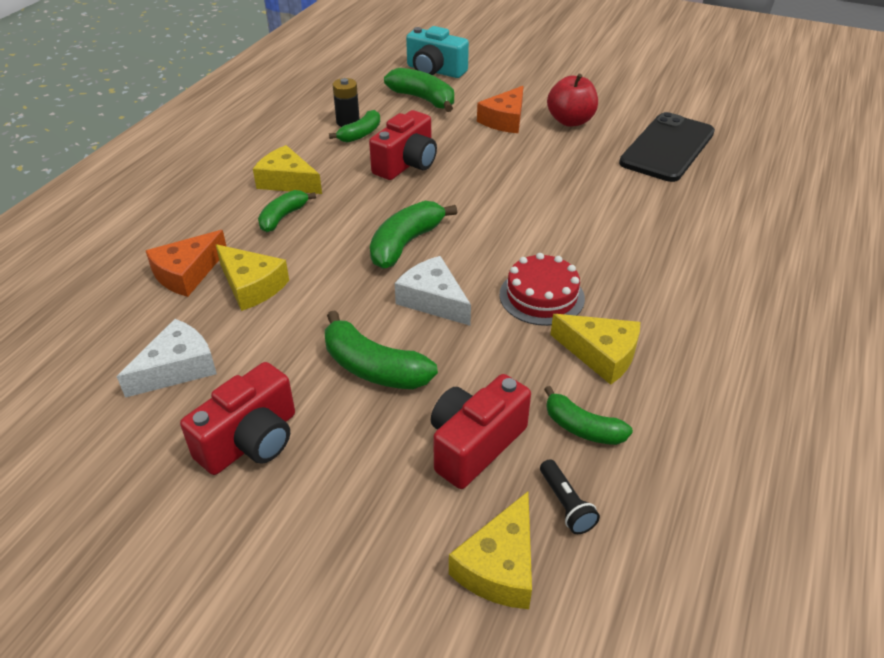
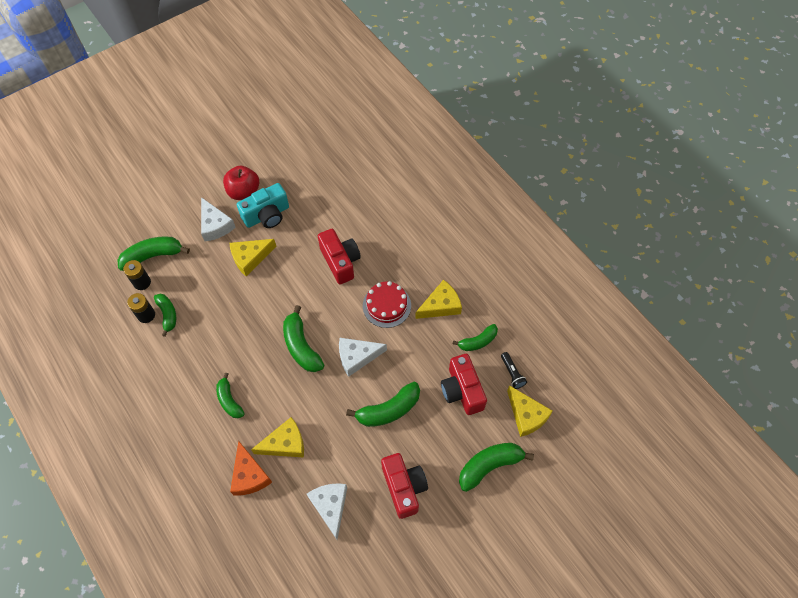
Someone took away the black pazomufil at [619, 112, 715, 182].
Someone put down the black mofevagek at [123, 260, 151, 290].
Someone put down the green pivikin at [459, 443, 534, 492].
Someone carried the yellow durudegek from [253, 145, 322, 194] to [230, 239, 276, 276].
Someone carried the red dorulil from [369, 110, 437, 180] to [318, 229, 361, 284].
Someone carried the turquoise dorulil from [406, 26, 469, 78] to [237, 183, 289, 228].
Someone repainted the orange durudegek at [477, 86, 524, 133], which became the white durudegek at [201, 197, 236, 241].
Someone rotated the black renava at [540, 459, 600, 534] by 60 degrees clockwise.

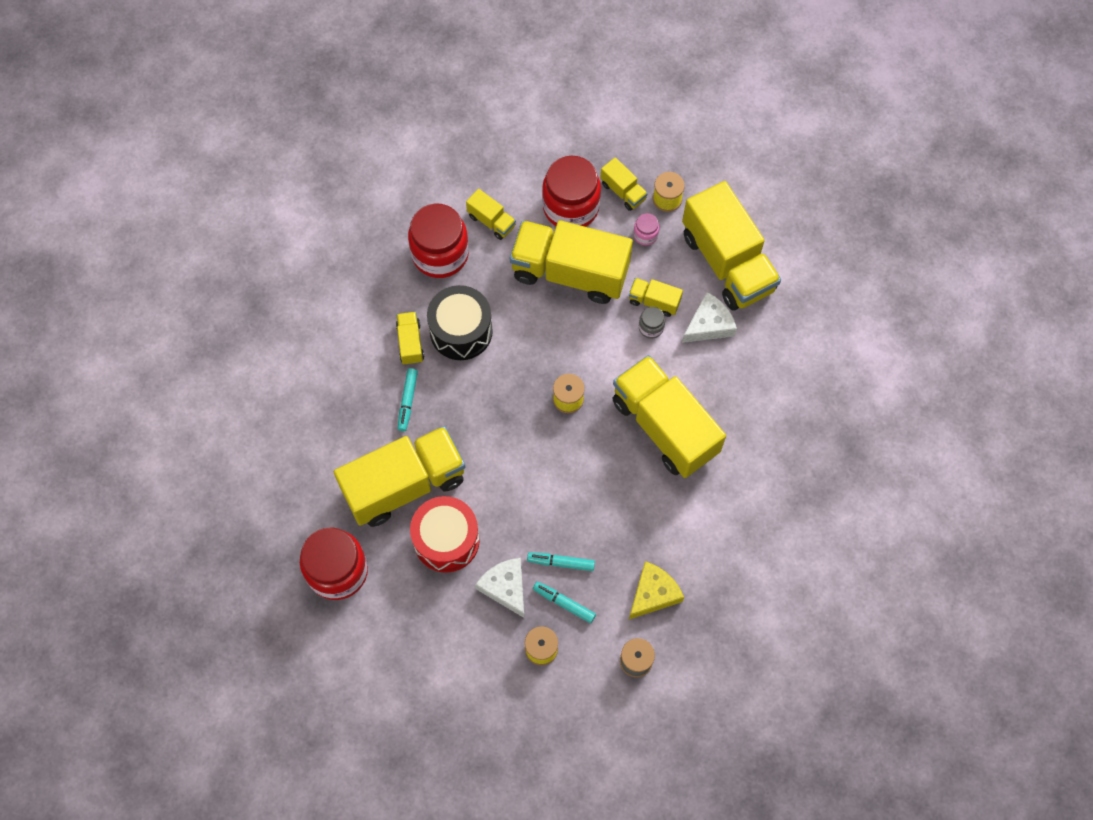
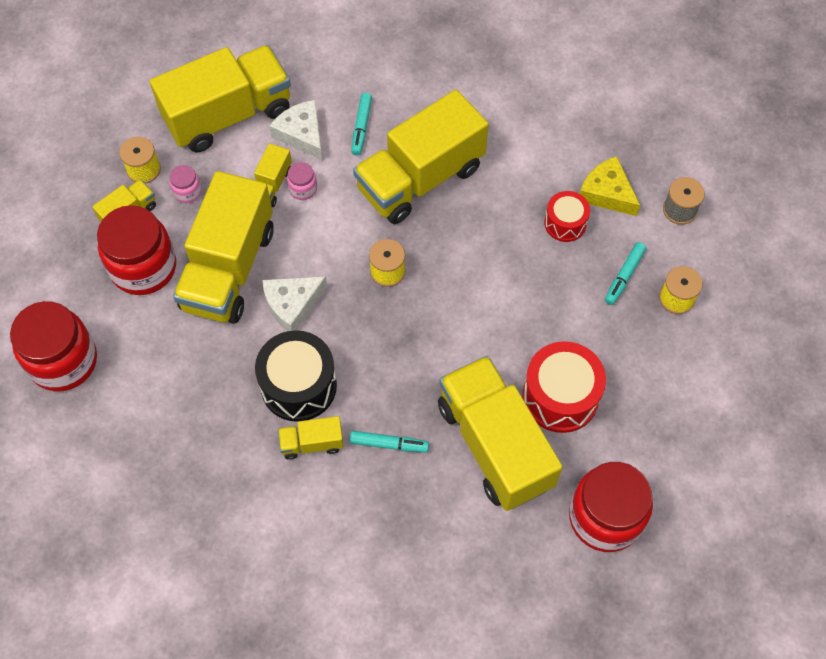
Someone took away the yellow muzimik at [466, 189, 516, 240].
Someone put down the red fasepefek at [544, 191, 590, 242].
Someone carried the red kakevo from [408, 204, 469, 278] to [10, 301, 97, 391].
Someone carried the white durudegek from [475, 558, 524, 618] to [262, 276, 327, 331].
Someone carried the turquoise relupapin from [527, 552, 595, 571] to [351, 93, 372, 155].
Someone repainted the grey kakevo at [639, 307, 665, 339], which became the pink kakevo at [287, 162, 317, 200].

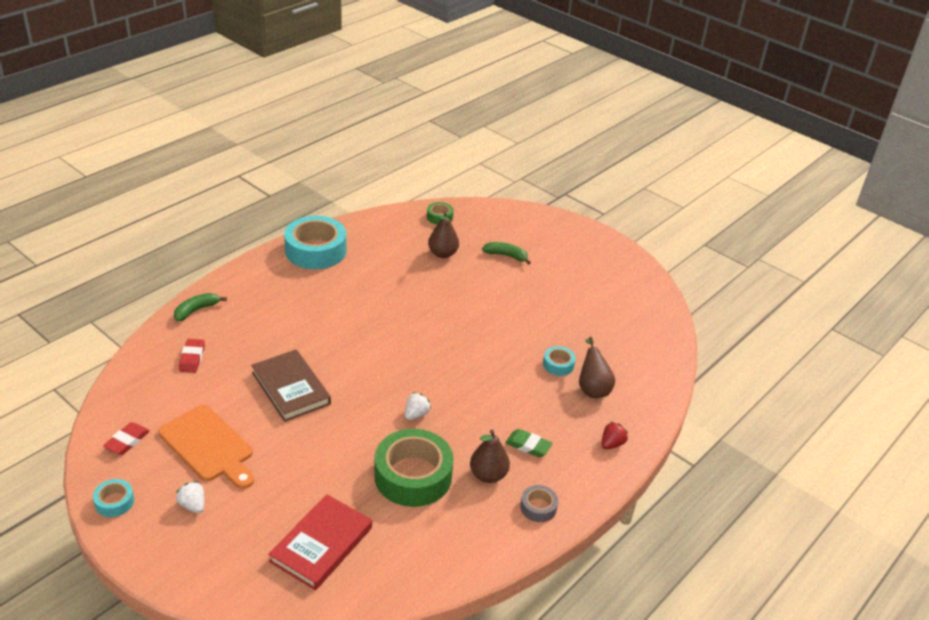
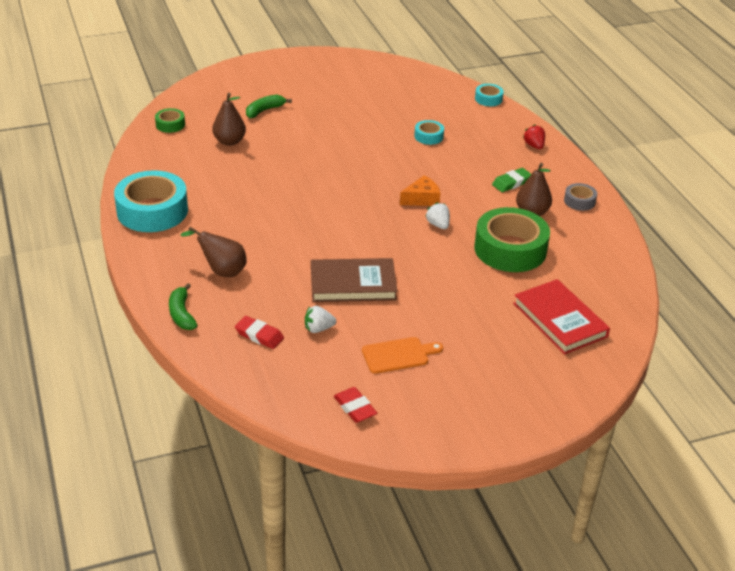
Someone put down the orange durudegek at [400, 175, 440, 206].
Someone carried the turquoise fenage from [93, 479, 134, 517] to [475, 84, 504, 106].
Someone carried the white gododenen from [176, 481, 204, 513] to [305, 306, 336, 333].
Someone carried the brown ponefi from [579, 337, 615, 398] to [180, 227, 247, 277].
Someone scaled the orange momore at [158, 405, 254, 489] by 0.63.

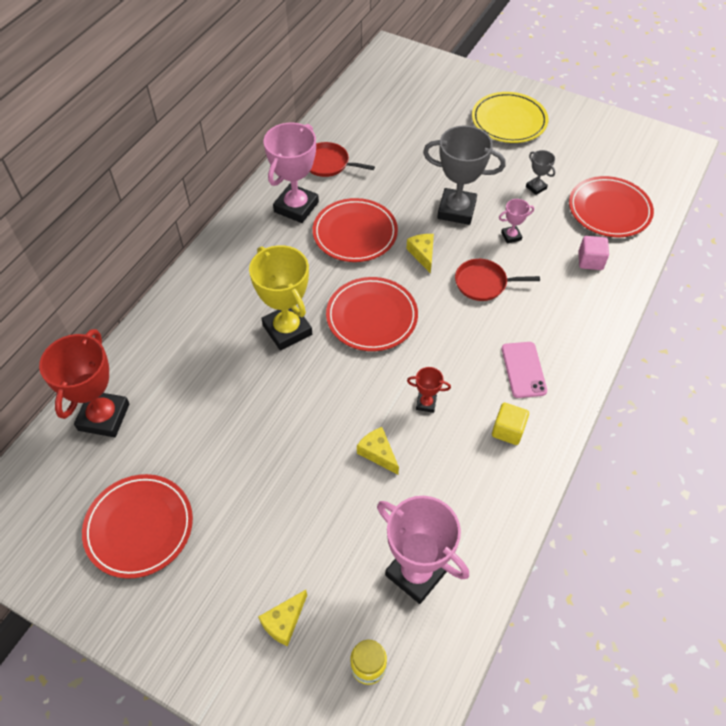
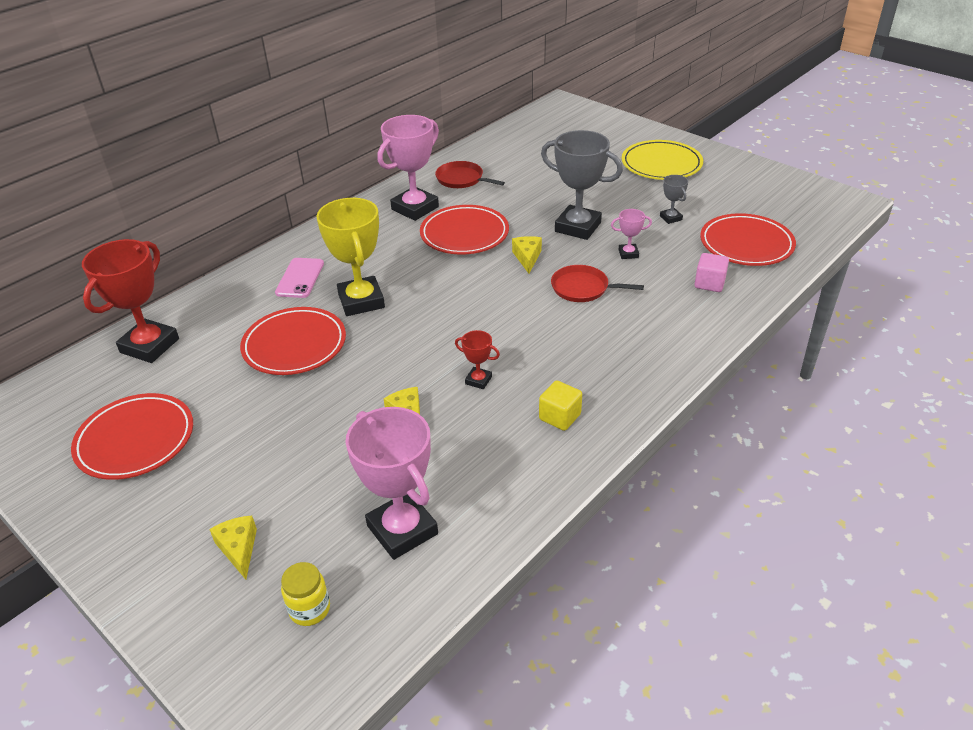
Someone carried the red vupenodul from [326, 277, 418, 351] to [240, 307, 346, 375].
Someone carried the pink pazomufil from [502, 342, 547, 398] to [275, 258, 324, 298].
Someone rotated the yellow durudegek at [258, 590, 307, 646] by 105 degrees clockwise.

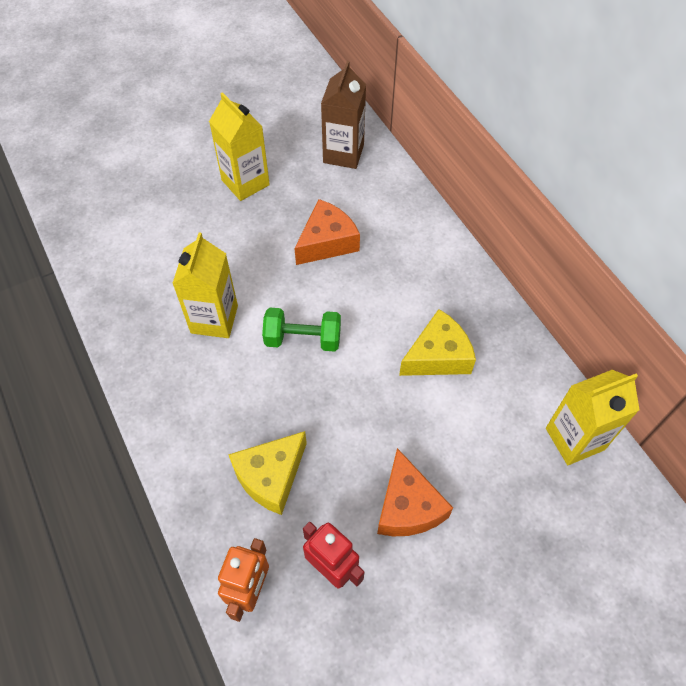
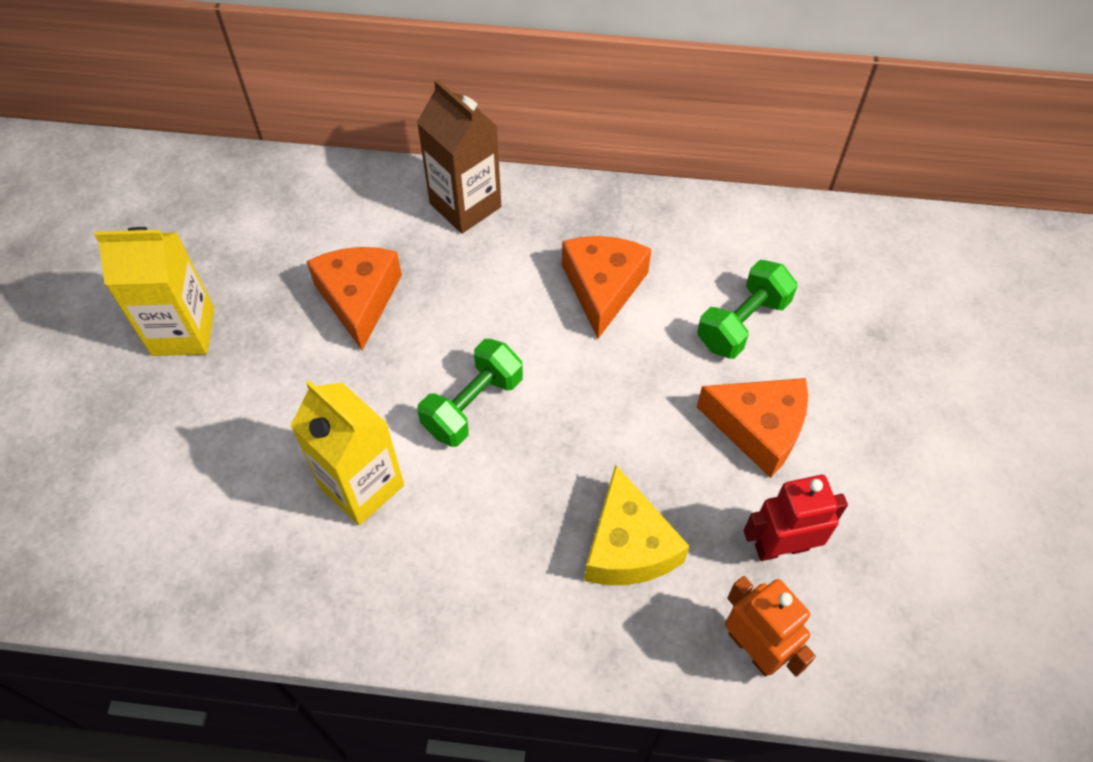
Someone took away the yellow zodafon at [546, 370, 639, 465].
Someone put down the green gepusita at [697, 260, 797, 359].
Someone carried the brown zodafon from [321, 61, 366, 169] to [417, 80, 501, 234].
Someone repainted the yellow durudegek at [399, 309, 476, 376], which became the orange durudegek at [562, 236, 652, 339].

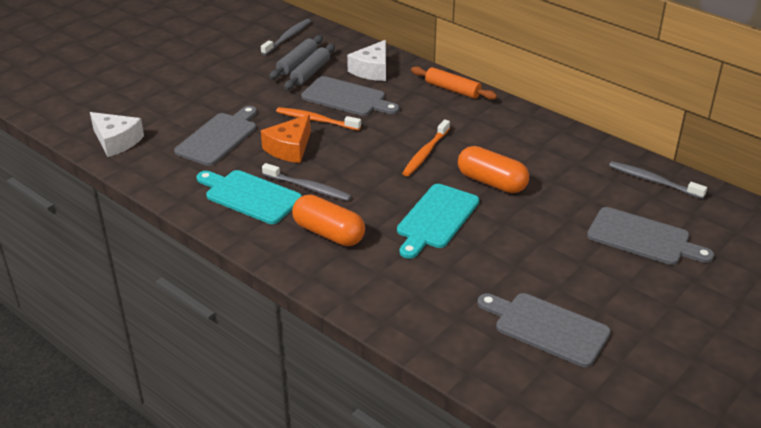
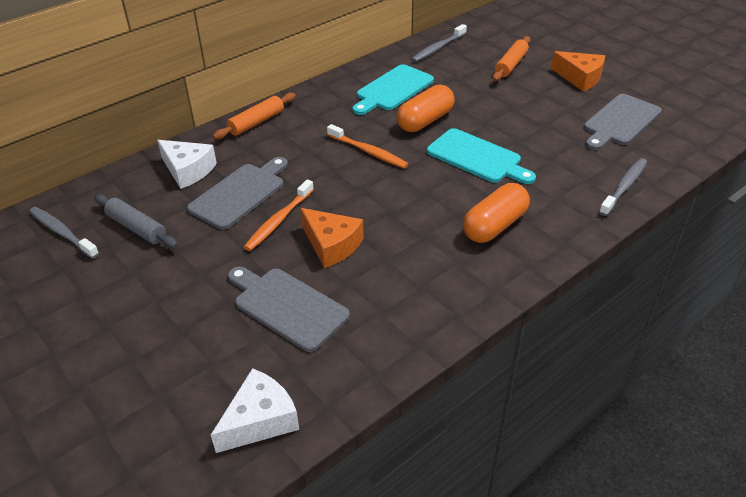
Someone took away the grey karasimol at [284, 44, 335, 90].
Someone put down the orange durudegek at [551, 51, 605, 91].
Someone carried the turquoise momore from [197, 170, 302, 224] to [352, 64, 434, 115].
Someone carried the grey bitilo from [262, 163, 352, 201] to [599, 158, 647, 216].
Someone swapped the grey momore at [587, 207, 714, 265] for the orange karasimol at [492, 36, 531, 81].

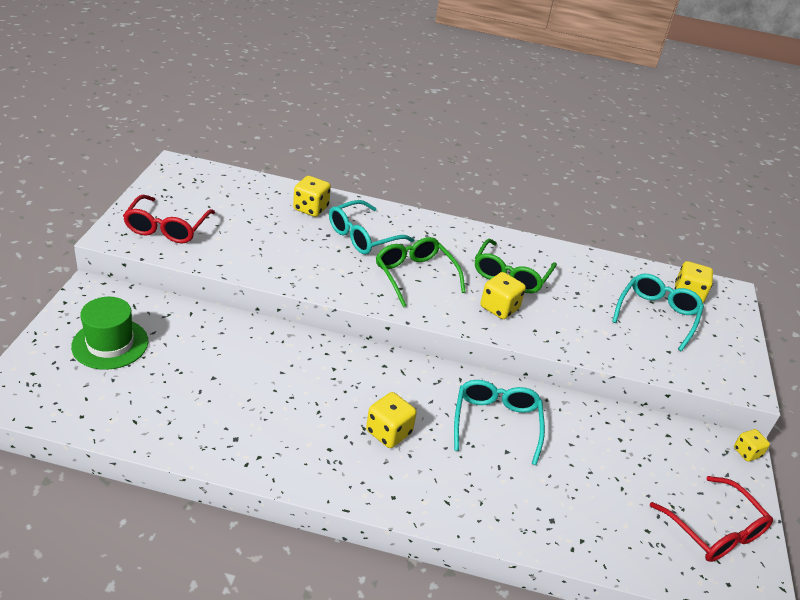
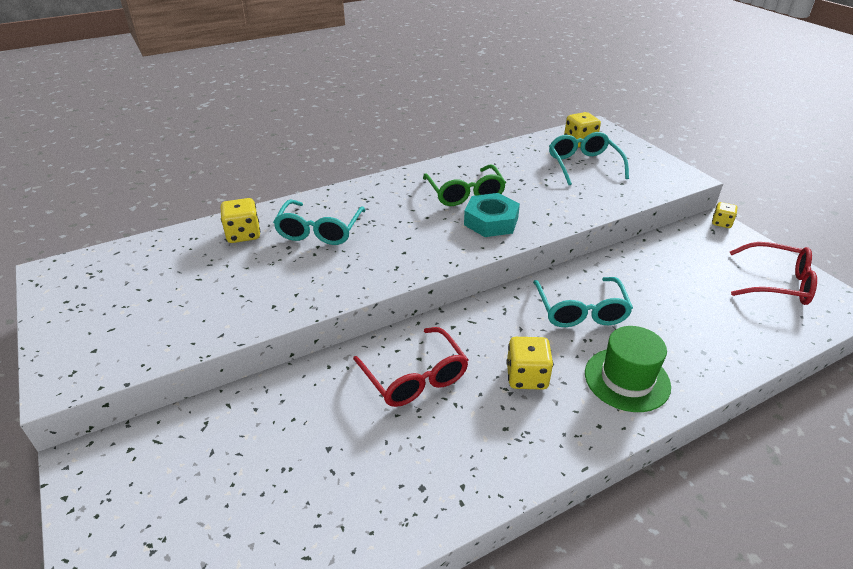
Someone took away the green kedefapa at [376, 237, 466, 307].
Someone carried the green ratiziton from [71, 297, 148, 370] to [585, 326, 671, 412].
Someone carried the red kedefapa from [123, 195, 215, 243] to [353, 327, 468, 407].
Someone swapped the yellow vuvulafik at [480, 272, 526, 319] for the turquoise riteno at [464, 193, 520, 237].
Someone rotated the turquoise kedefapa at [454, 380, 545, 465] by 150 degrees counterclockwise.

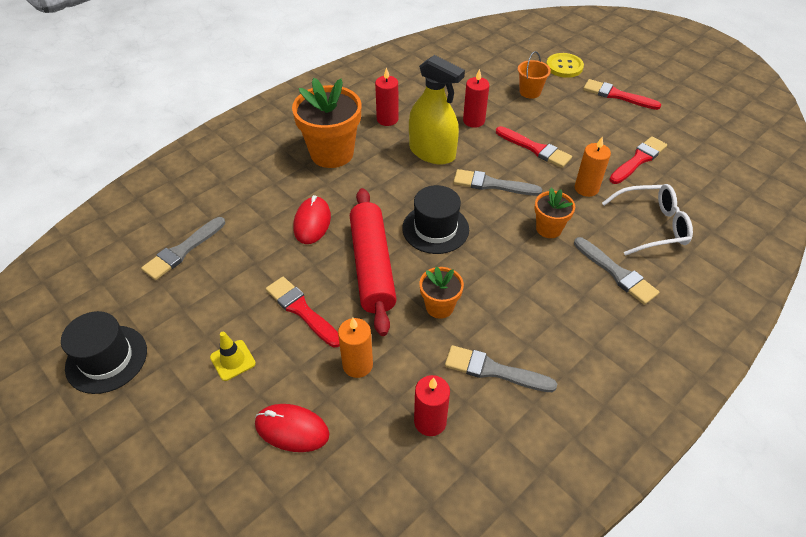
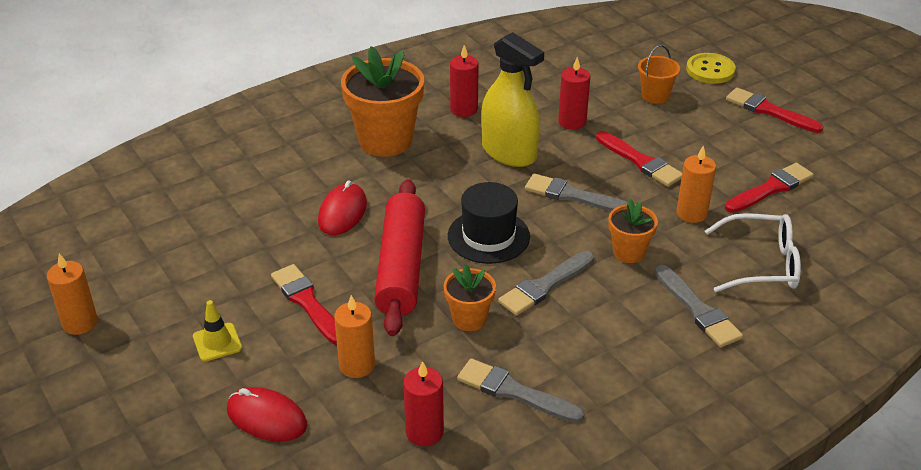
Someone carried the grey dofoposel from [141, 217, 225, 280] to [498, 251, 594, 316].
Someone swapped the black ratiziton at [61, 311, 147, 394] for the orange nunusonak at [47, 253, 97, 335].

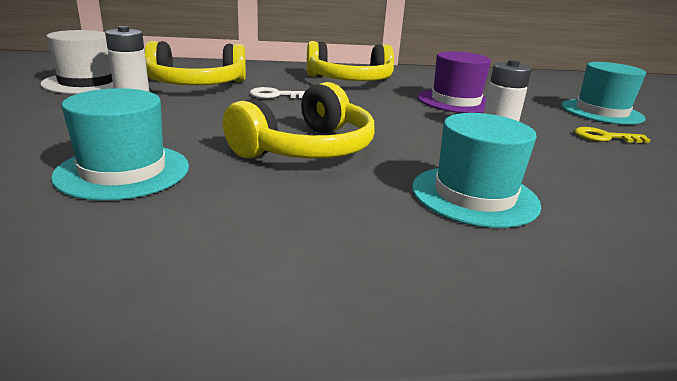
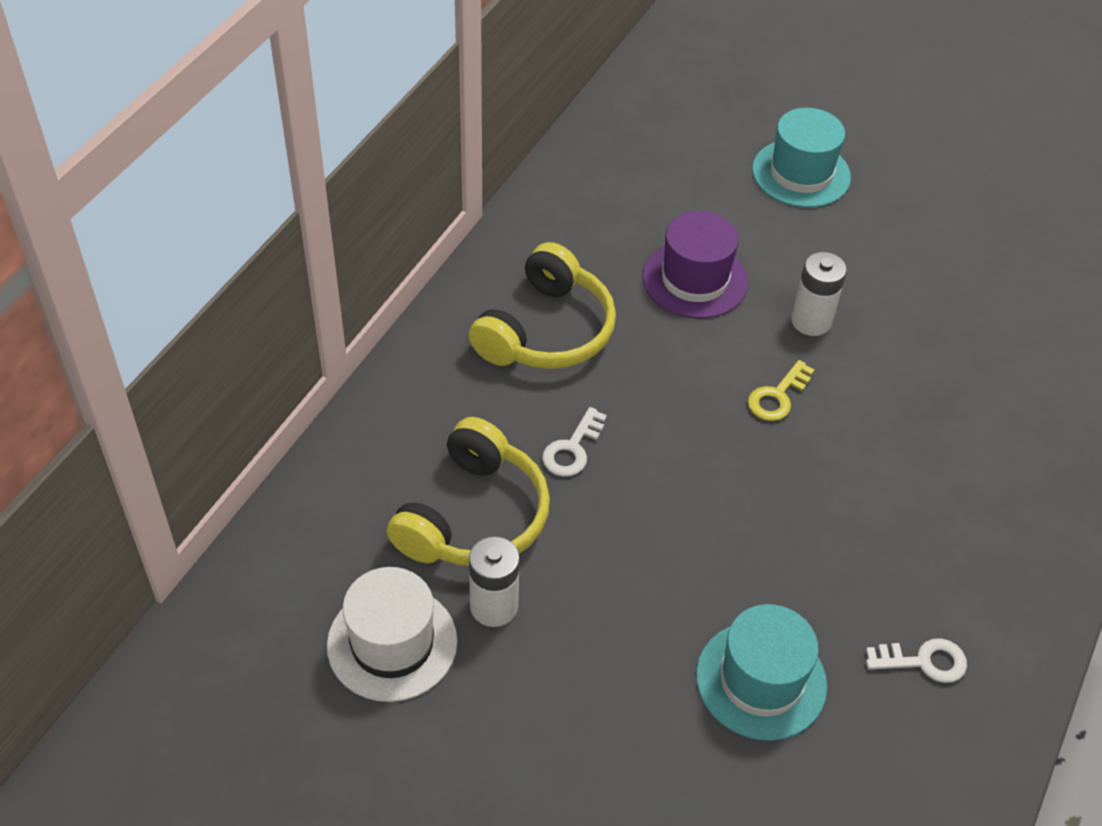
Someone took away the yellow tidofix at [223, 82, 375, 159].
Someone took away the turquoise ratiziton at [412, 113, 541, 228].
Someone put down the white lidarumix at [866, 638, 967, 683].
Someone carried the yellow lidarumix from [575, 127, 651, 143] to [748, 360, 814, 421].

